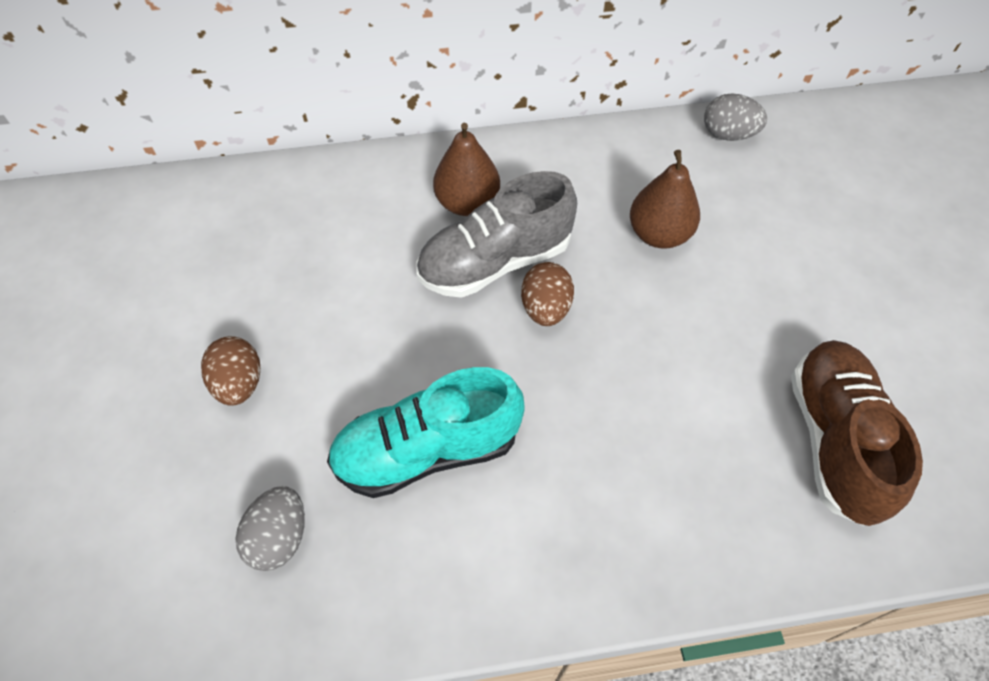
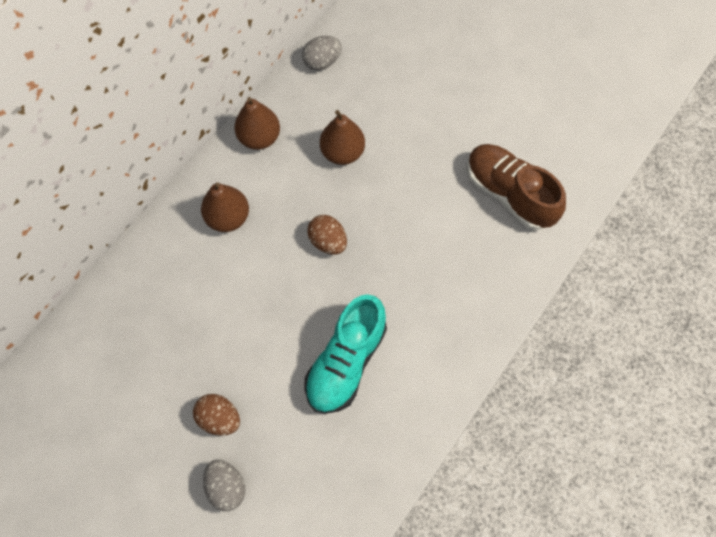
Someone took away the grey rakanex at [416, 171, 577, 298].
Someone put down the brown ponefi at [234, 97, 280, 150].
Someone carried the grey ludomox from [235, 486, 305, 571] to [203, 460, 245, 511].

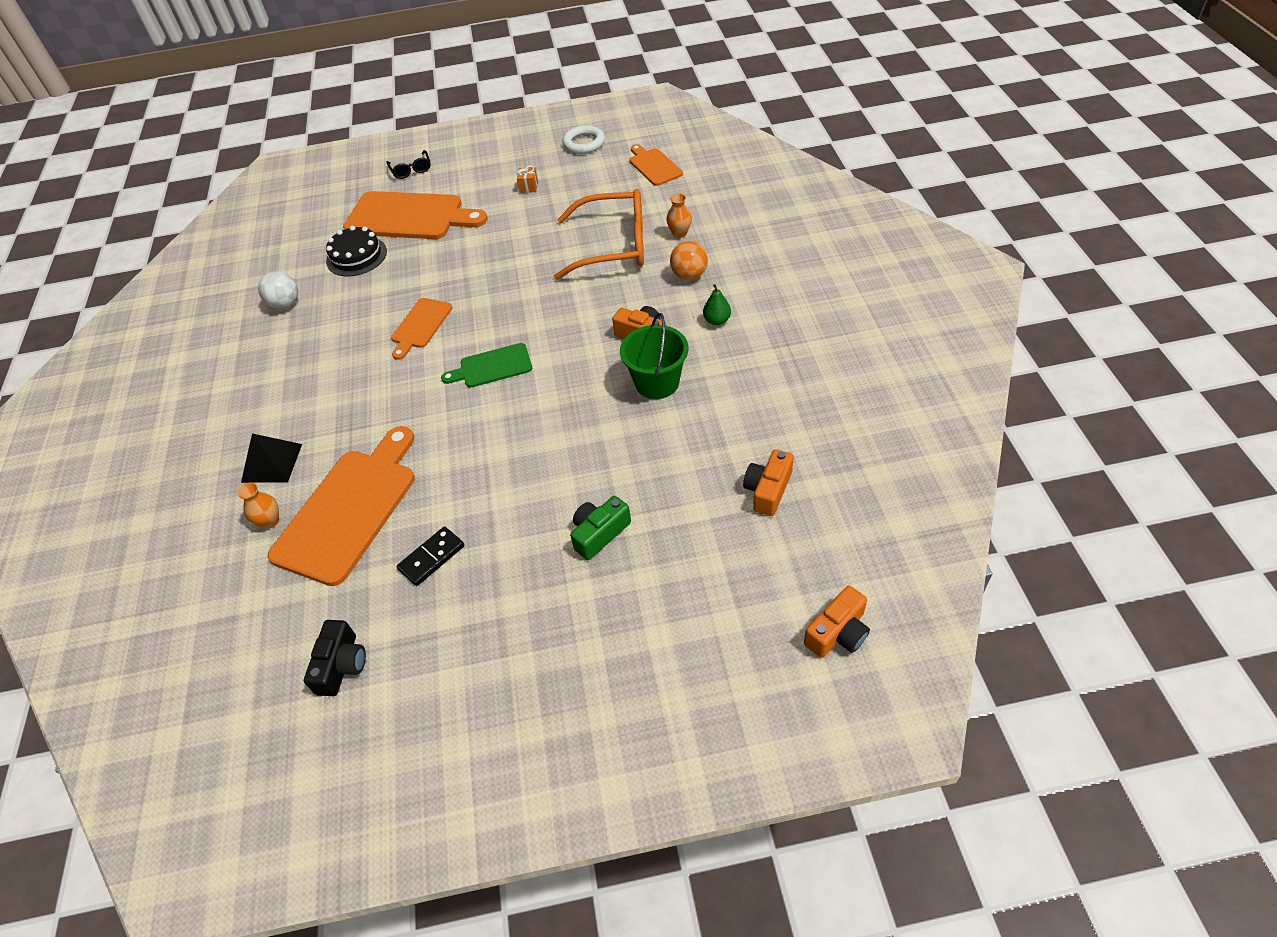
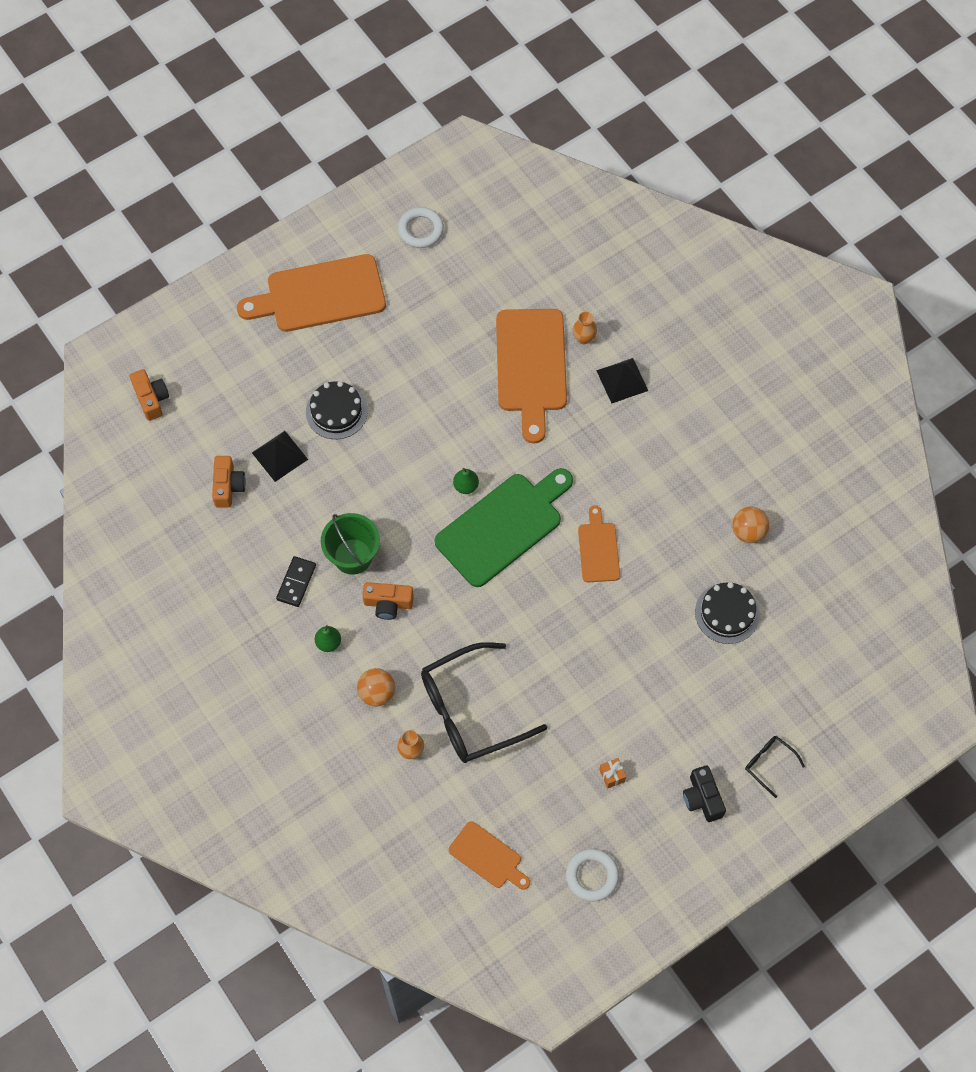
Someone put down the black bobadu at [252, 431, 308, 482].
Someone put down the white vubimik at [398, 207, 444, 248].
Someone put down the green ponefi at [453, 468, 479, 494].
Someone carried the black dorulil from [304, 620, 366, 696] to [683, 766, 726, 822].
Someone carried the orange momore from [343, 191, 488, 239] to [237, 254, 386, 332].
Someone carried the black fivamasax from [397, 527, 465, 586] to [276, 556, 316, 607].
Someone swapped the green dorulil at [570, 496, 631, 560] for the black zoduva at [306, 381, 368, 439].
Someone repainted the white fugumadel at [258, 271, 298, 309], which became the orange fugumadel at [732, 507, 769, 543].
Someone repainted the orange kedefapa at [554, 189, 644, 280], which became the black kedefapa at [421, 642, 547, 763].
Someone rotated the orange dorulil at [804, 586, 870, 658] by 135 degrees clockwise.
Someone scaled the green momore at [441, 343, 532, 388] by 1.89.

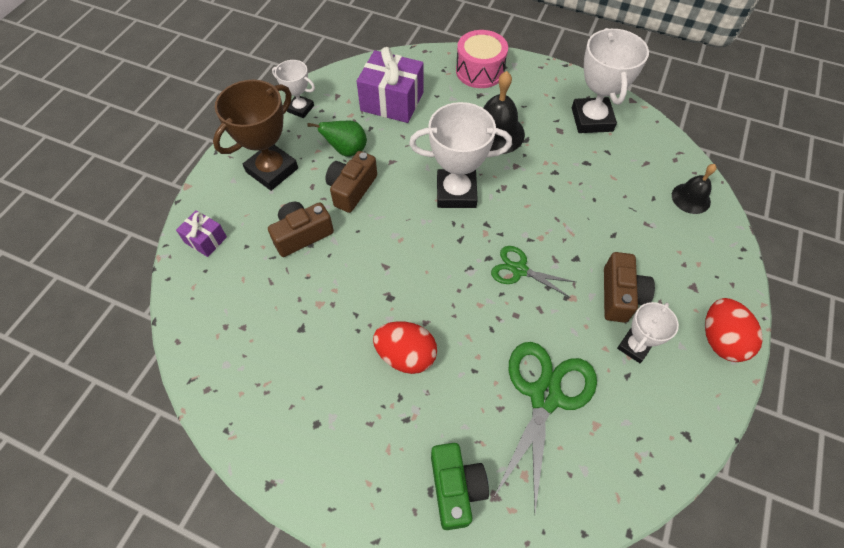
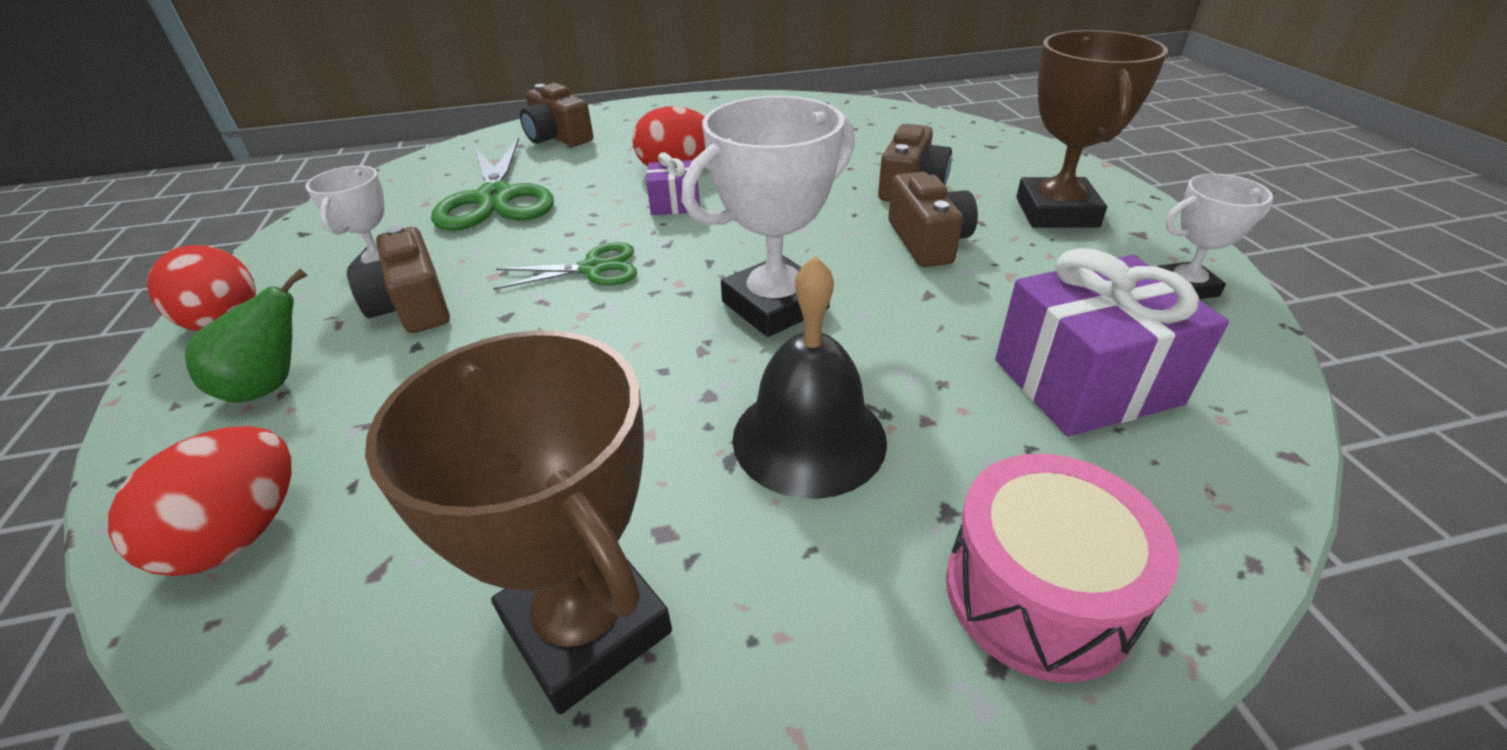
Someone carried the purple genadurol from [176, 210, 227, 257] to [646, 152, 700, 215].
Someone carried the green ponefi from [308, 121, 367, 156] to [185, 268, 308, 403].
Someone swapped the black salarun at [672, 164, 717, 214] for the red ludomox at [108, 426, 292, 576].
Someone repainted the green dorulil at [431, 443, 489, 530], which became the brown dorulil at [520, 83, 593, 147].
Someone repainted the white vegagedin at [572, 28, 649, 133], which became the brown vegagedin at [365, 330, 672, 714].

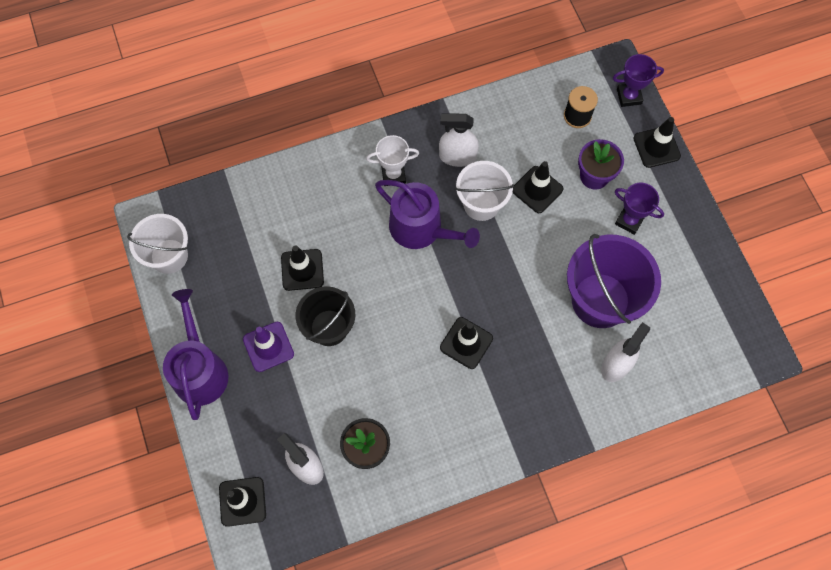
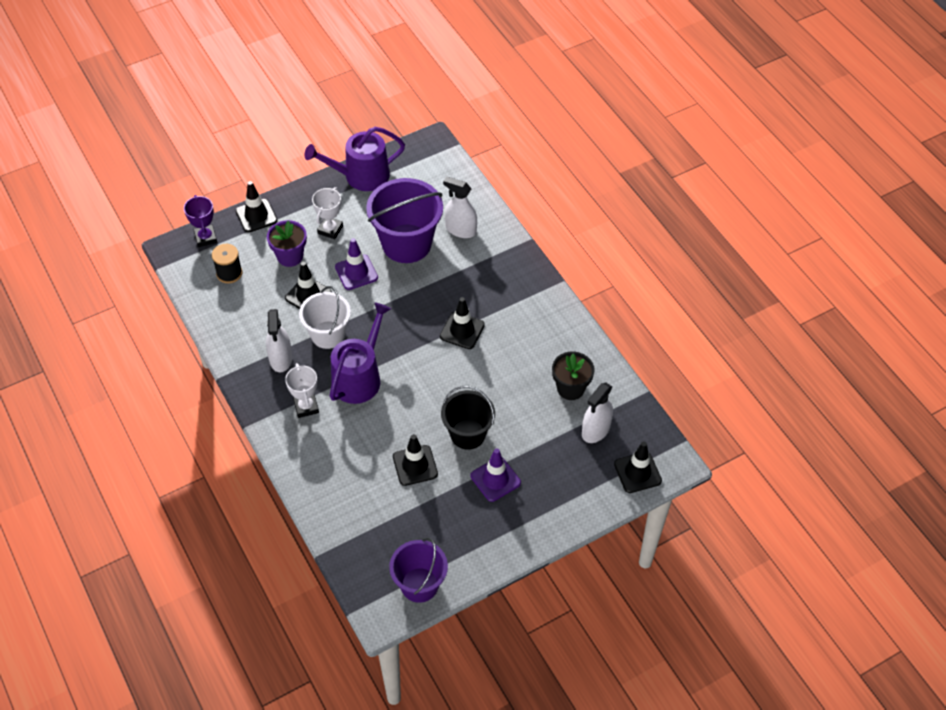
Someone put down the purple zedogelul at [335, 238, 378, 290].
Someone carried the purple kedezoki from [163, 289, 228, 420] to [304, 127, 405, 191].
Someone repainted the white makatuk at [127, 214, 188, 274], which became the purple makatuk at [389, 538, 448, 603].
Someone repainted the purple vegagedin at [615, 183, 664, 235], which became the white vegagedin at [312, 187, 343, 239].

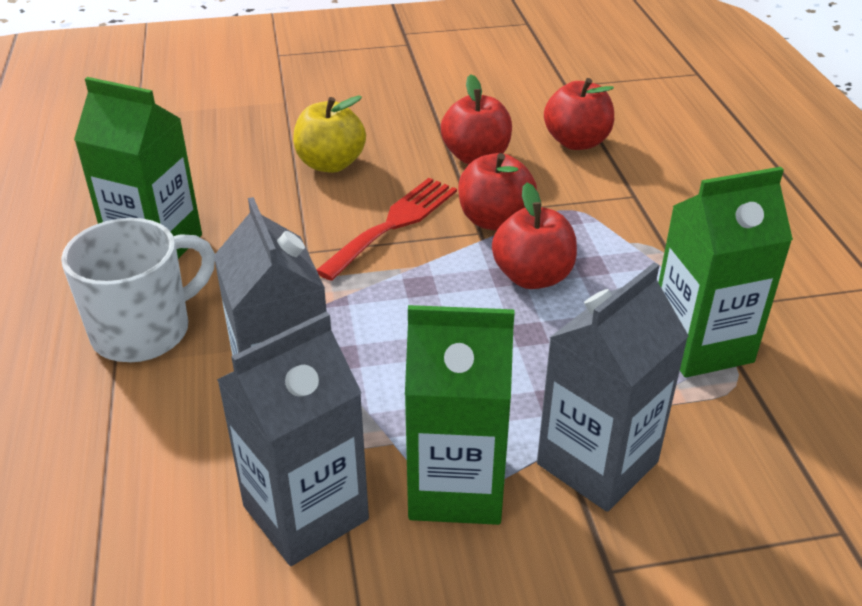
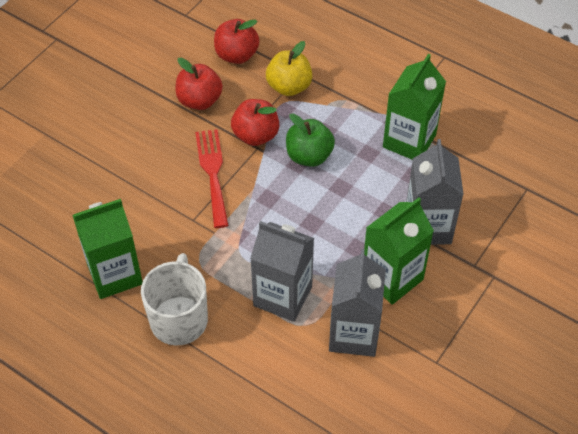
Someone carried the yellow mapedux from [293, 95, 366, 173] to [266, 41, 312, 96].
Someone repainted the red mapedux at [492, 183, 577, 289], which became the green mapedux at [286, 114, 335, 167].

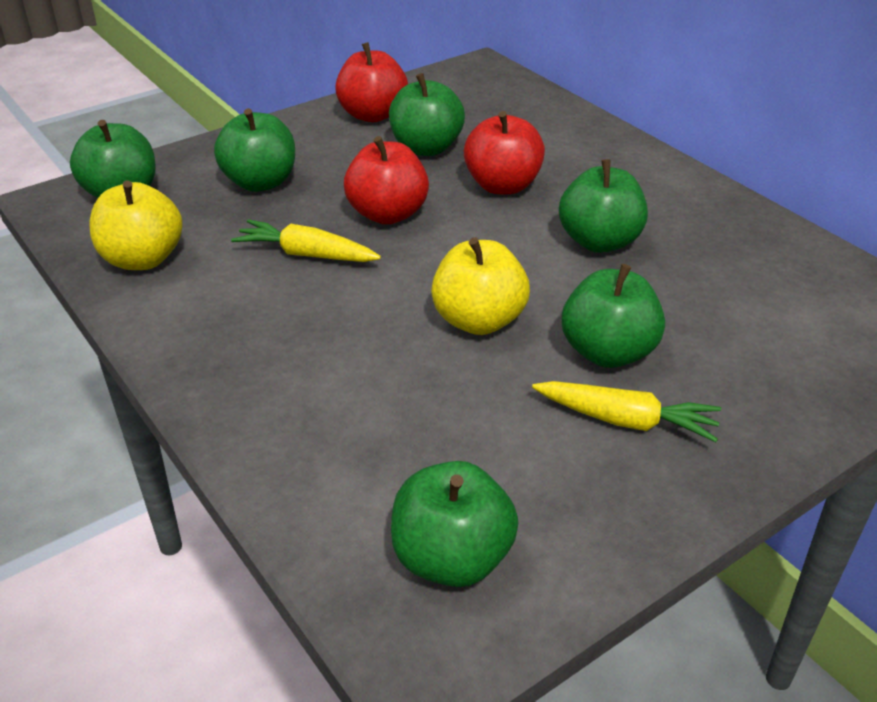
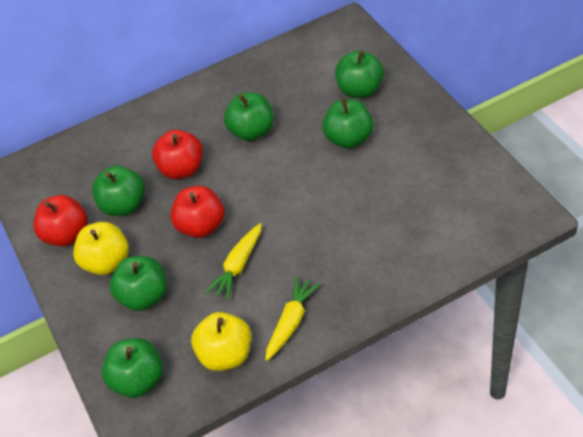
Someone carried the green mapedux from [391, 461, 519, 587] to [335, 50, 384, 98].
Someone carried the yellow mapedux from [431, 237, 530, 335] to [73, 222, 129, 275].
Someone carried the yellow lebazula from [532, 381, 721, 442] to [265, 276, 321, 361].

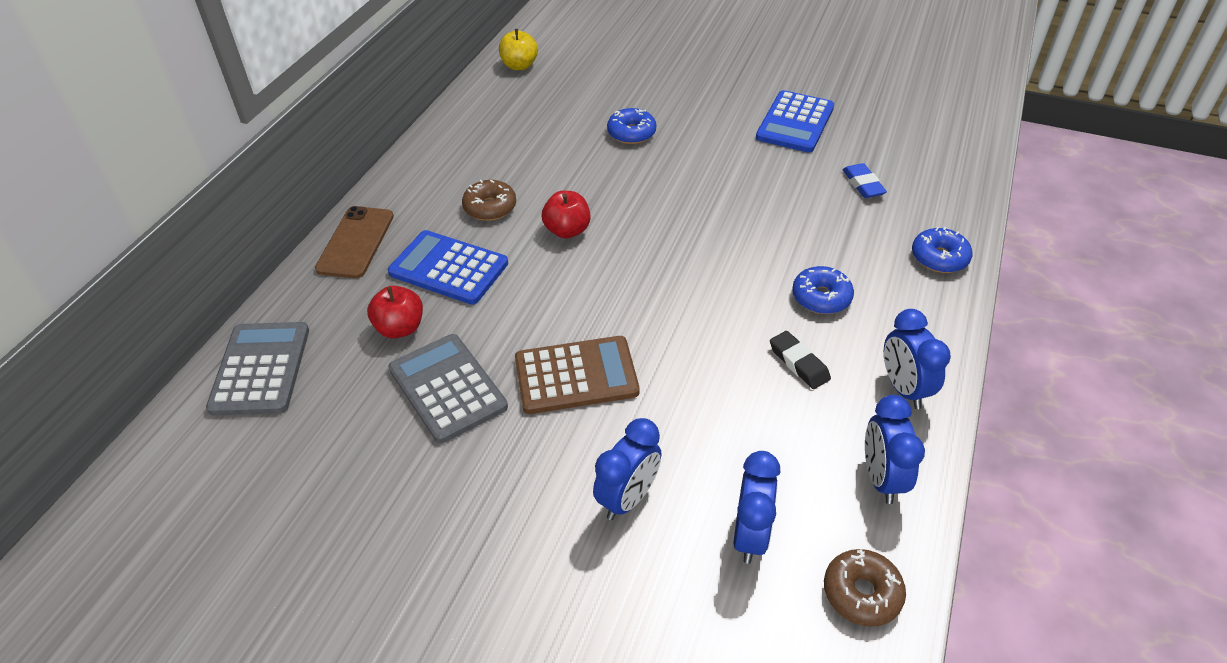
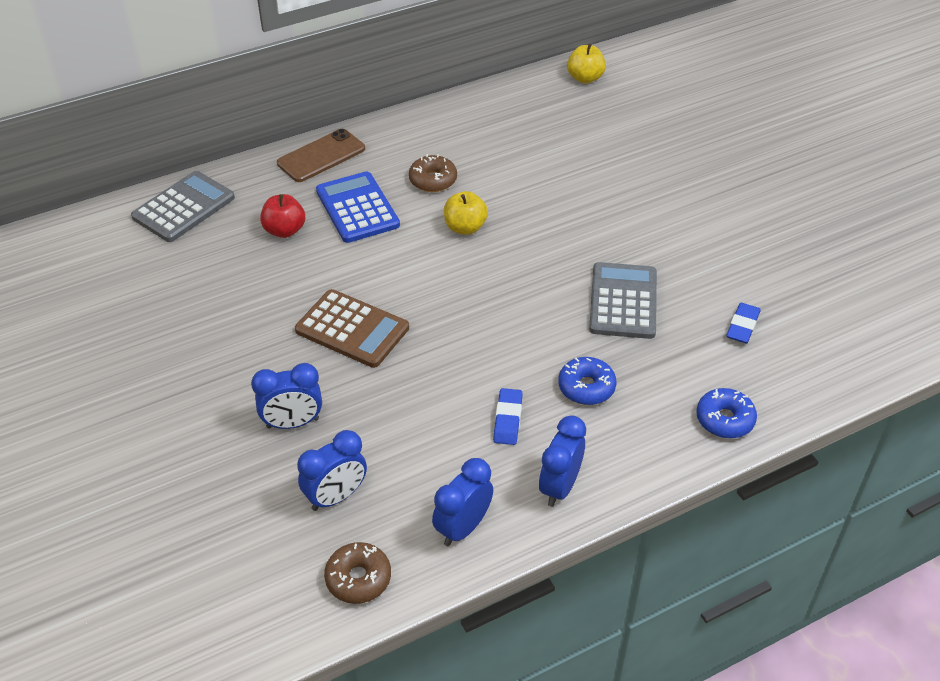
Someone took away the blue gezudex at [607, 108, 656, 144].
Someone took away the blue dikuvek at [756, 90, 834, 153].
Someone carried the grey dikuvek from [389, 334, 508, 444] to [589, 262, 657, 339].
Someone repainted the red mapedux at [542, 191, 591, 238], which became the yellow mapedux at [444, 191, 488, 235].
Someone repainted the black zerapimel at [770, 331, 831, 389], which became the blue zerapimel at [493, 388, 523, 445].

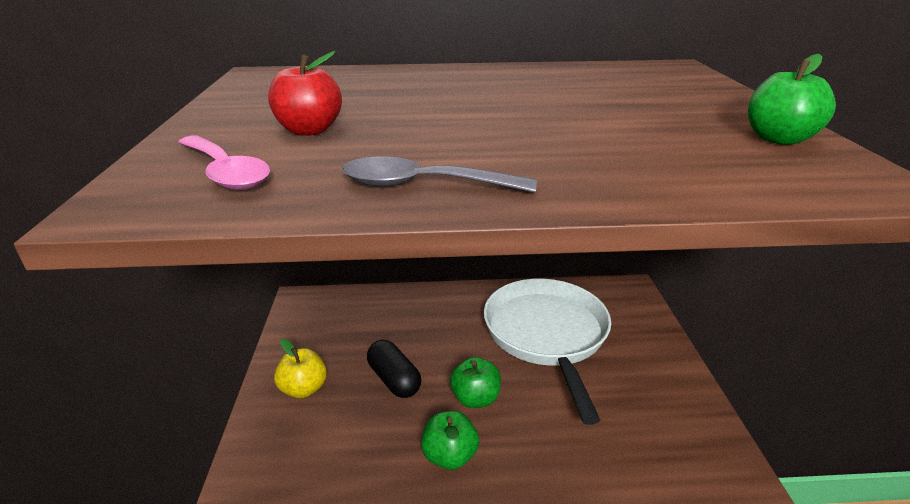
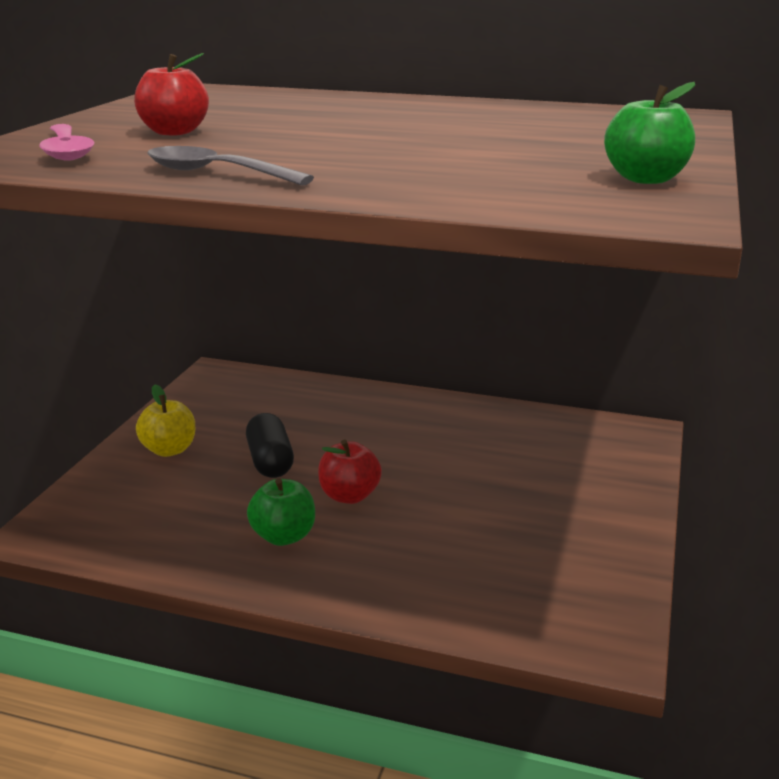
Someone took away the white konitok at [484, 279, 611, 425].
Someone repainted the green mapedux at [450, 357, 501, 408], which became the red mapedux at [318, 439, 382, 504].

